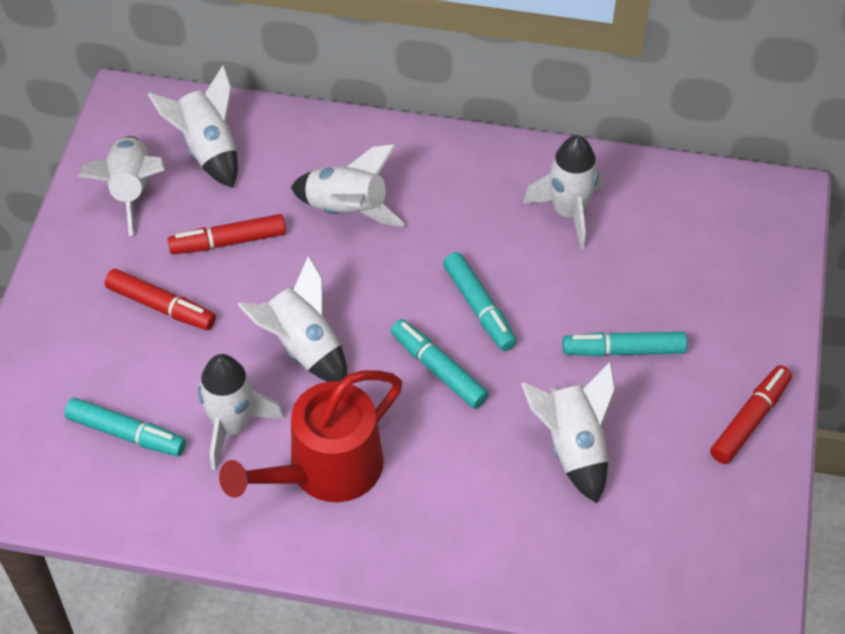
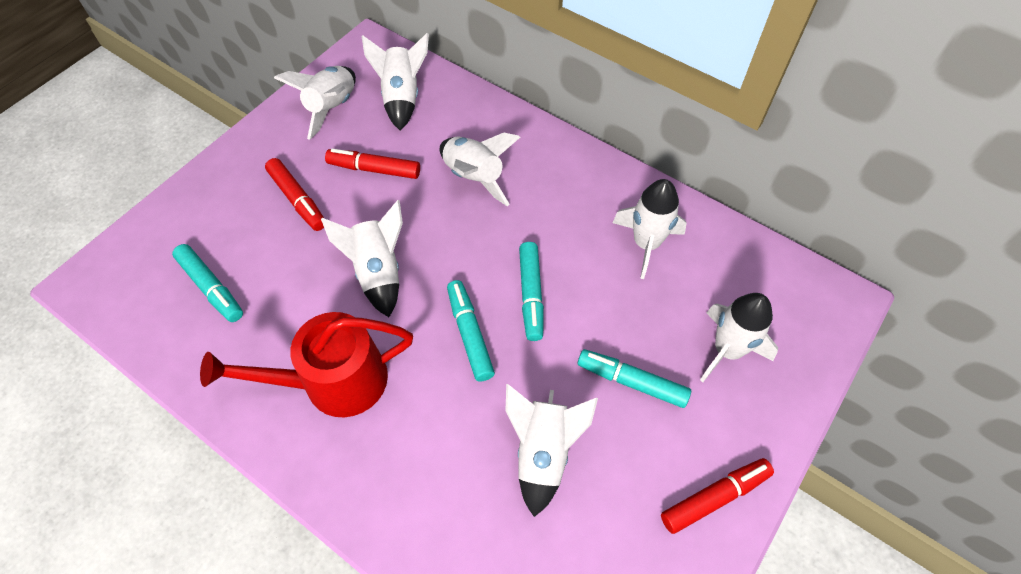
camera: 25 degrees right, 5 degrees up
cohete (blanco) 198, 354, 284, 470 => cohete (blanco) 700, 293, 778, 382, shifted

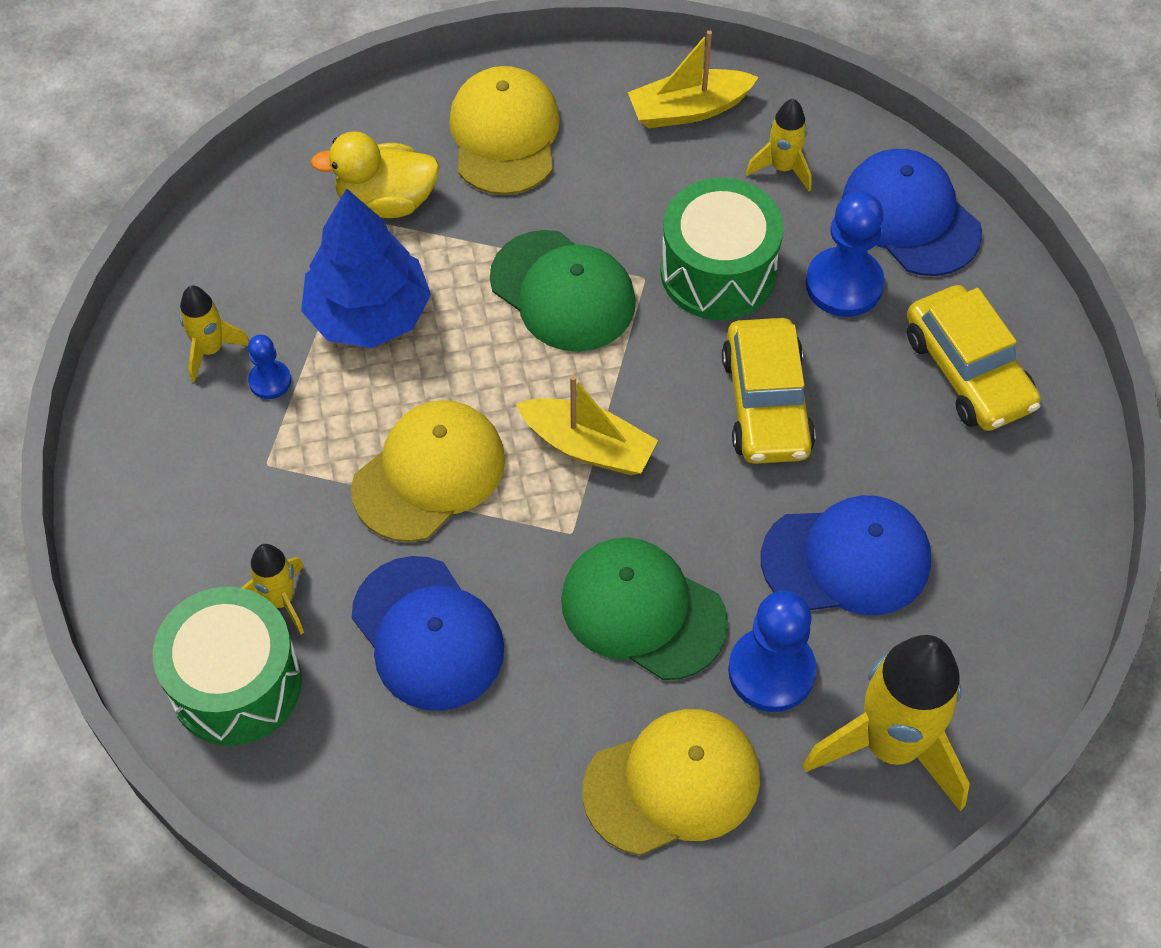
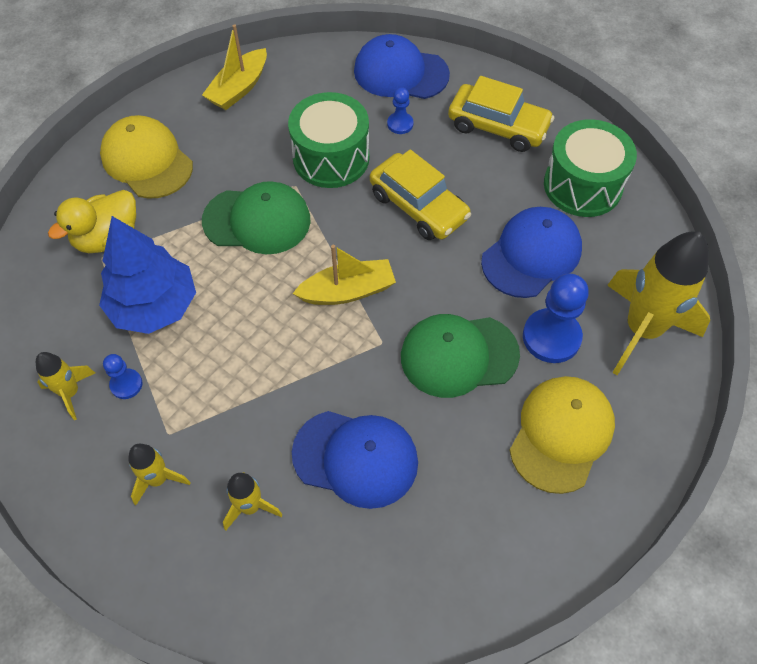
camera: 40 degrees left, 0 degrees up
gorra (amarillo) 351, 400, 505, 542 => nothing
tambor (verde) 153, 587, 302, 746 => tambor (verde) 544, 119, 637, 217, shifted
cohete (amarillo) 746, 99, 812, 191 => cohete (amarillo) 128, 444, 191, 505, shifted
peón (azul) 806, 191, 885, 317 => peón (azul) 387, 87, 413, 134, x0.53

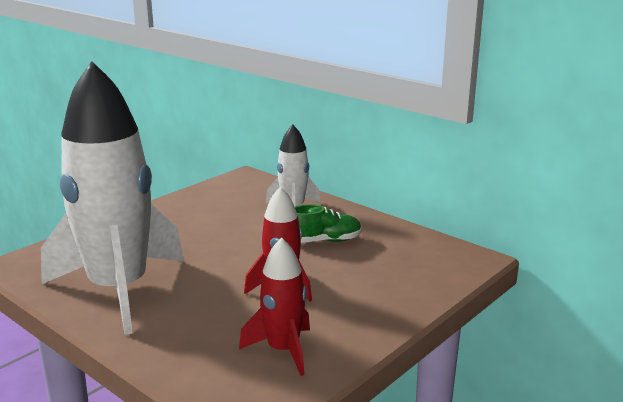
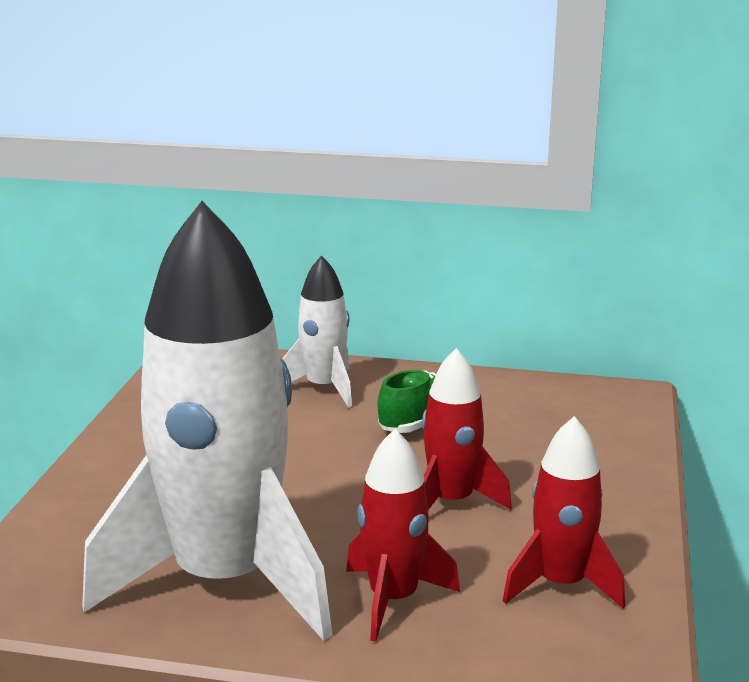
camera: 30 degrees left, 0 degrees up
nothing => cohete (rojo) 346, 429, 460, 642

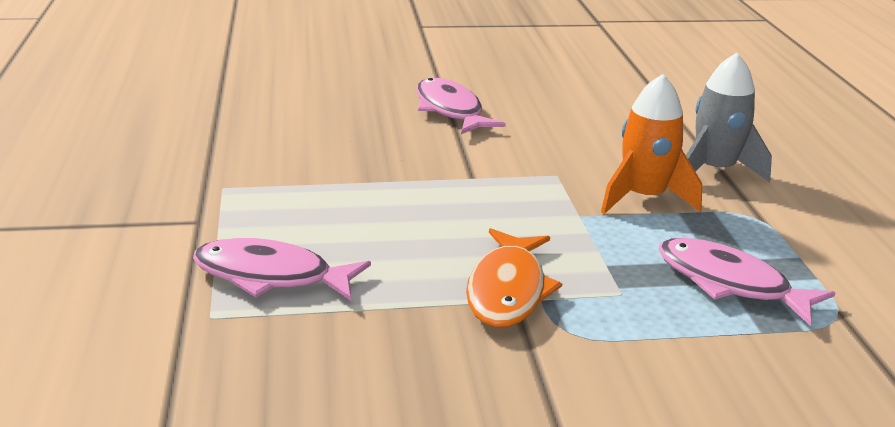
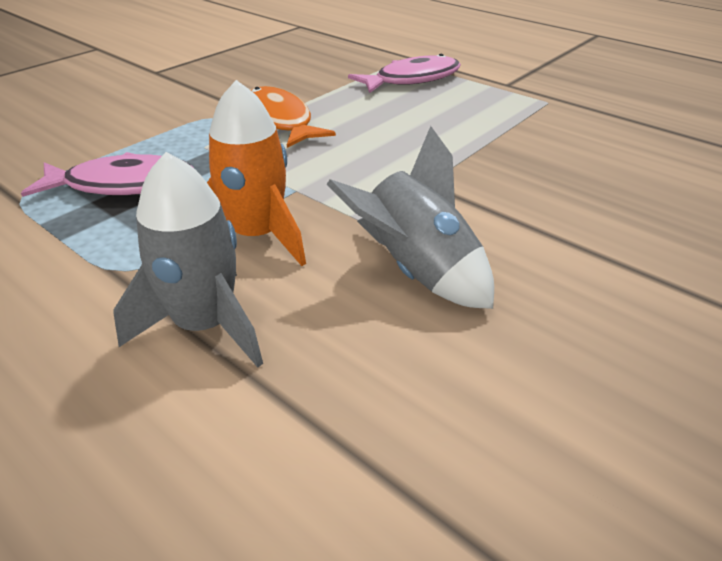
camera: 140 degrees right, 10 degrees up
pez (rosa) 416, 78, 506, 134 => nothing
nothing => cohete (gris) 326, 126, 494, 309

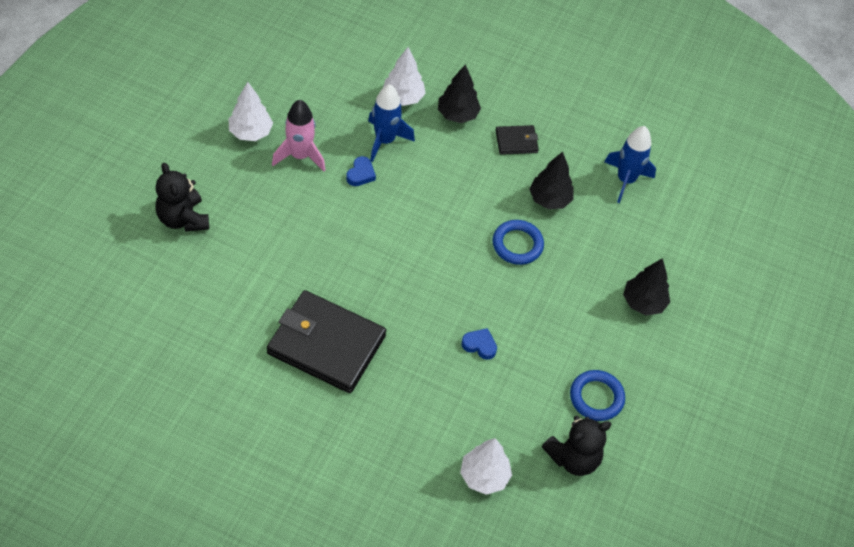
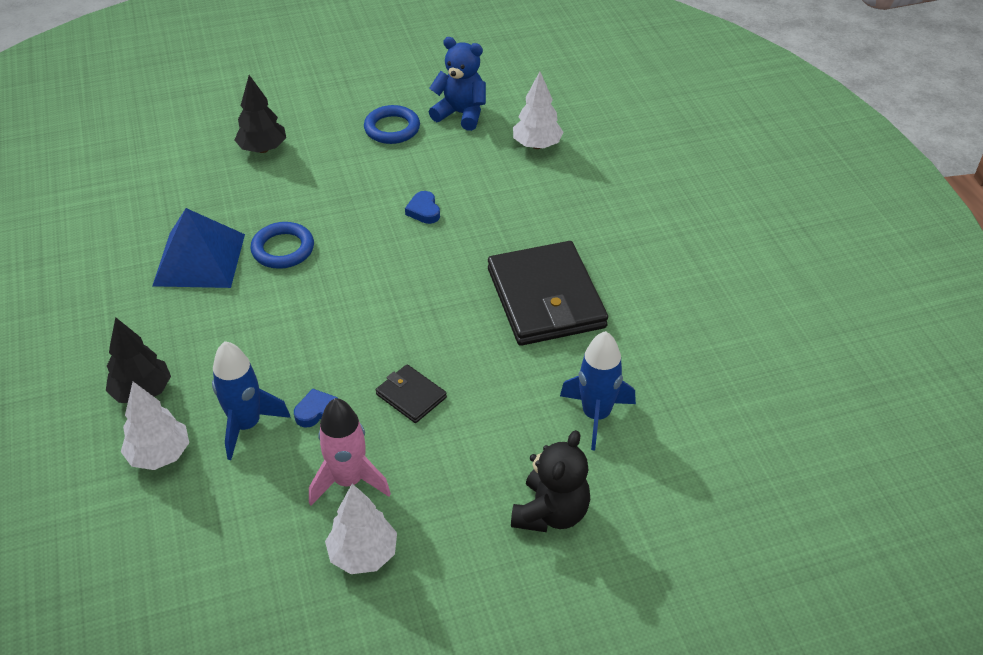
camera: 125 degrees left, 10 degrees down
cartera (negro) 495, 125, 539, 155 => cartera (negro) 376, 364, 447, 423, shifted
cohete (azul) 604, 126, 656, 203 => cohete (azul) 560, 331, 636, 450, shifted
árbol (negro) 529, 152, 574, 209 => pirámide (azul) 152, 208, 245, 288
osito (negro) 542, 416, 611, 476 => osito (azul) 429, 37, 486, 131

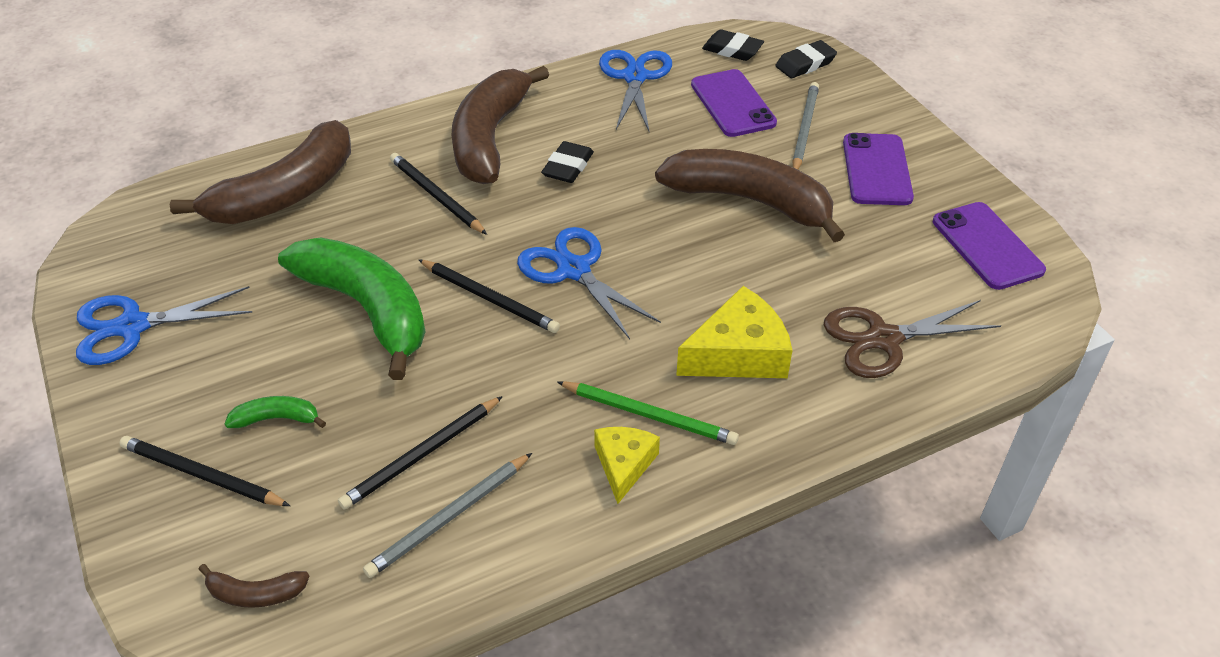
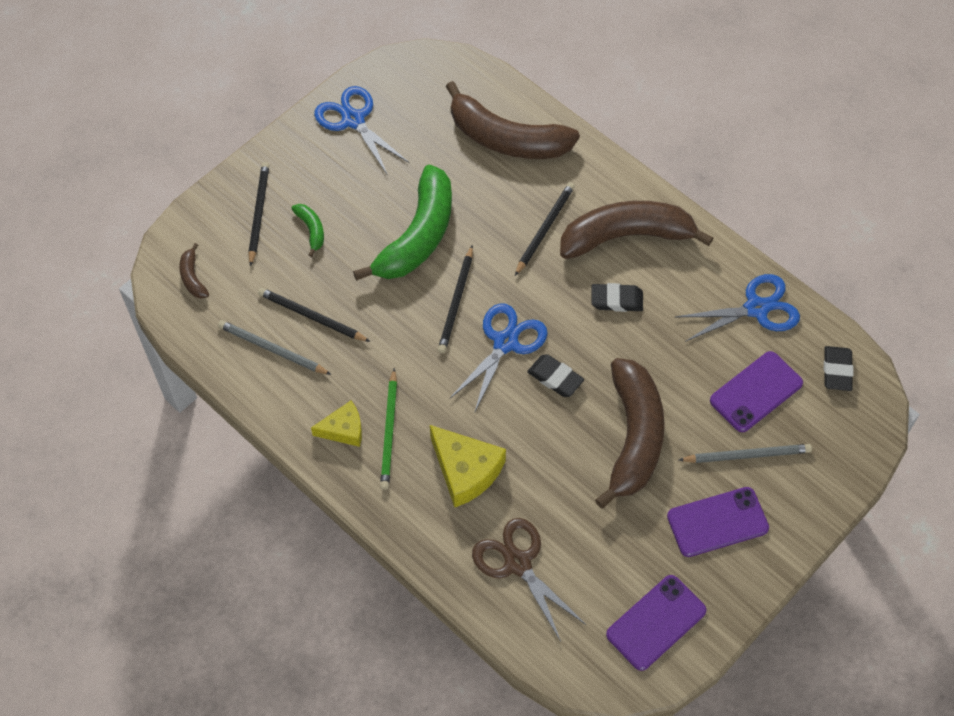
camera: 70 degrees right, 15 degrees up
goma de borrar (negro) 775, 40, 837, 78 => goma de borrar (negro) 527, 355, 584, 397, shifted

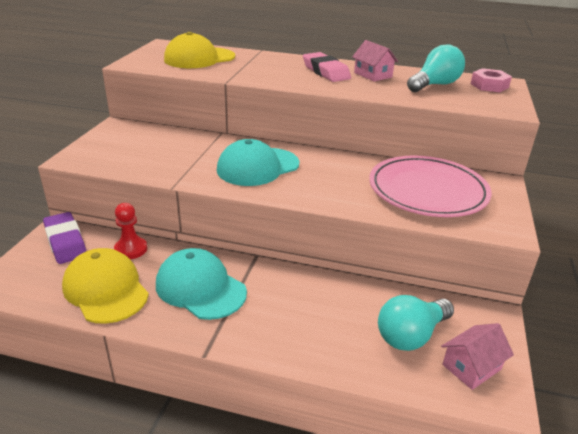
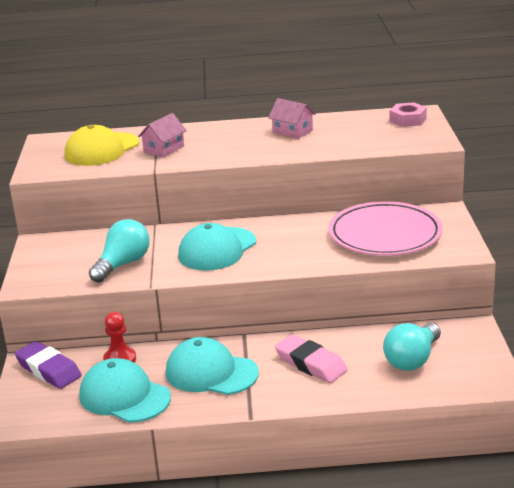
camera: 15 degrees left, 5 degrees down
goma de borrar (rosa) 303, 52, 351, 82 => goma de borrar (rosa) 275, 334, 348, 383, shifted
bombilla (turquesa) 407, 44, 465, 92 => bombilla (turquesa) 89, 219, 150, 283, shifted
casa (rosa) 441, 323, 514, 390 => casa (rosa) 138, 113, 187, 157, shifted
gorra (amarillo) 62, 248, 149, 324 => gorra (turquesa) 79, 358, 171, 423

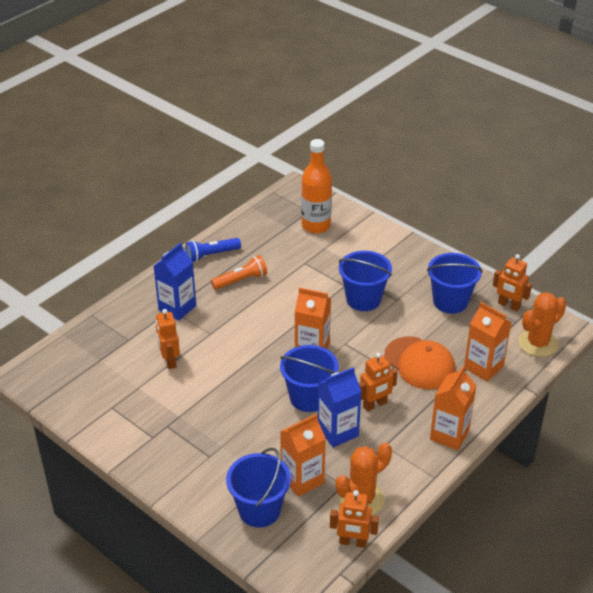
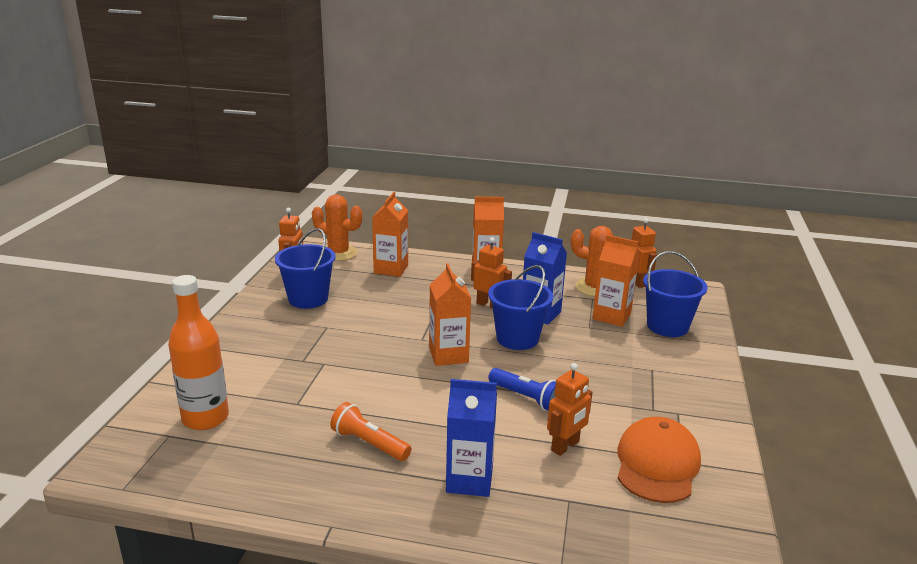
camera: 120 degrees left, 15 degrees down
balde (azul) 339, 251, 392, 311 => nothing
lámpara de mano (azul) 186, 238, 241, 262 => lámpara de mano (azul) 488, 368, 556, 411, shifted
gorra (naranja) 384, 336, 456, 389 => gorra (naranja) 617, 417, 701, 503, shifted

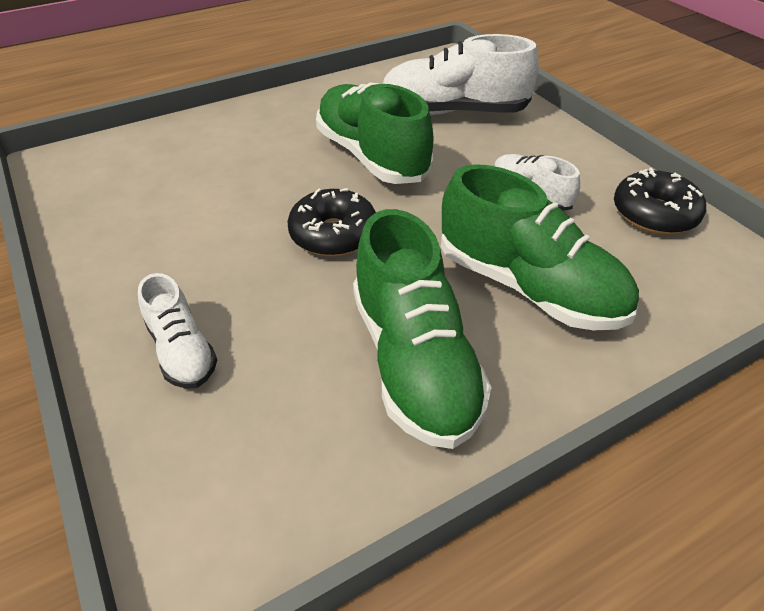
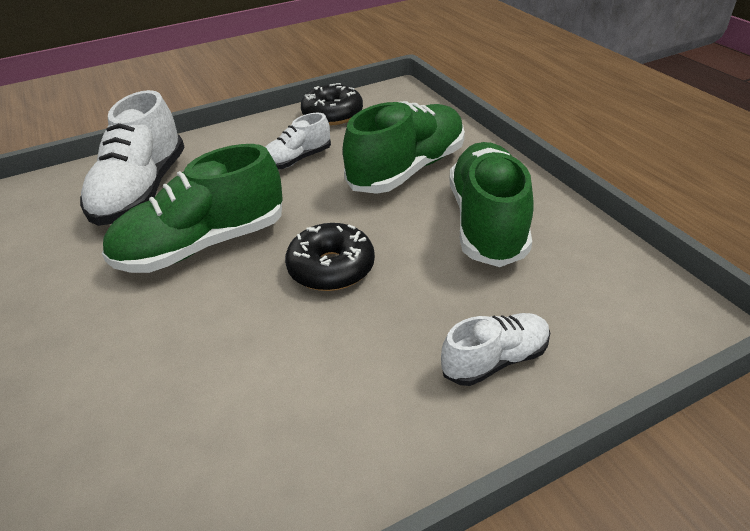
camera: 85 degrees left, 5 degrees down
zapato (verde) 353, 209, 492, 449 => zapato (verde) 450, 142, 534, 267, 75 degrees counterclockwise

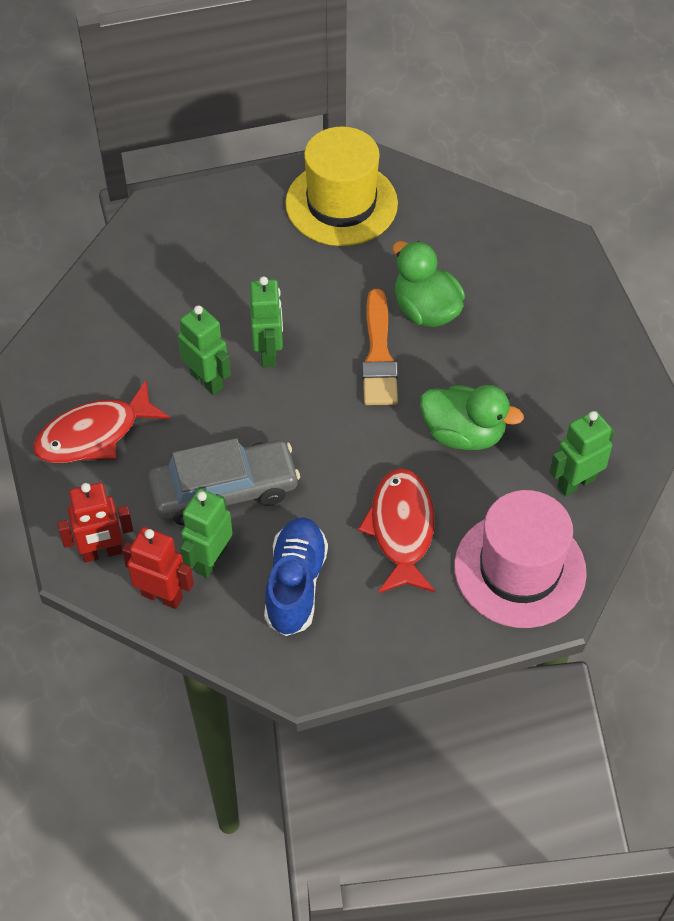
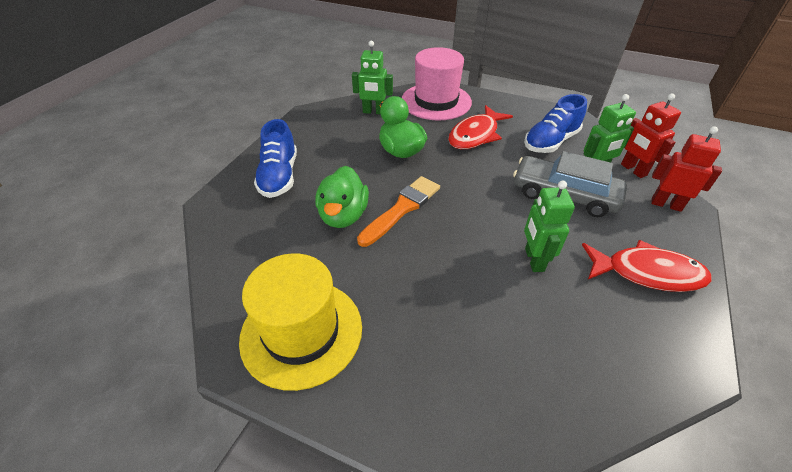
camera: 140 degrees left, 10 degrees down
robot (verde) 250, 276, 283, 367 => nothing
nothing => zapato (azul) 254, 119, 297, 198

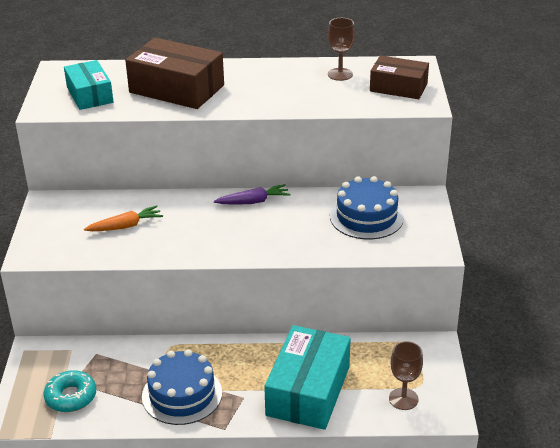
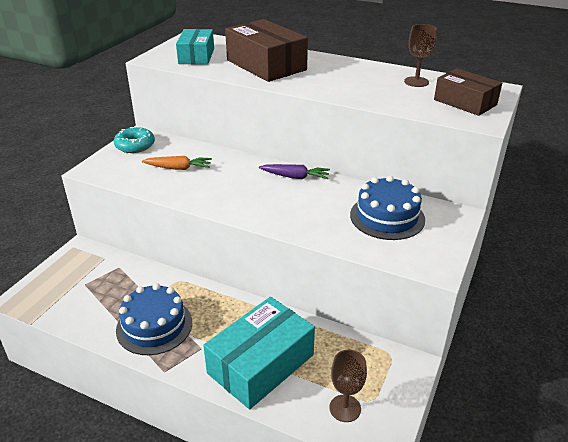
camera: 25 degrees right, 0 degrees up
rosquilla (turquesa) 44, 370, 96, 412 => rosquilla (turquesa) 114, 127, 155, 153, shifted

